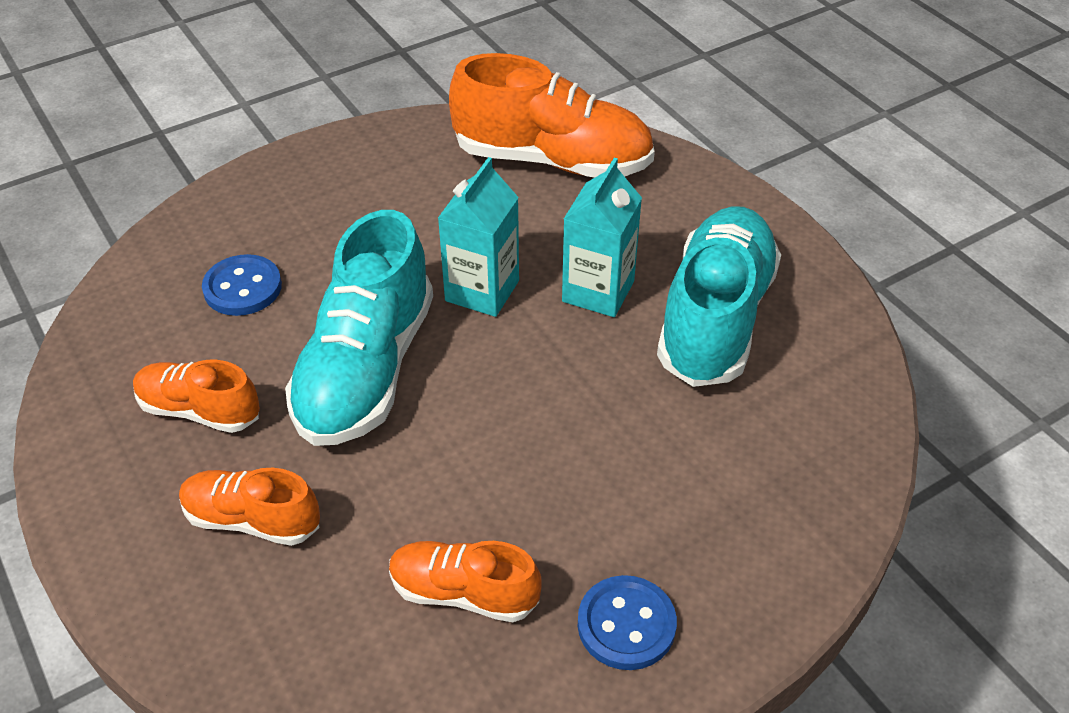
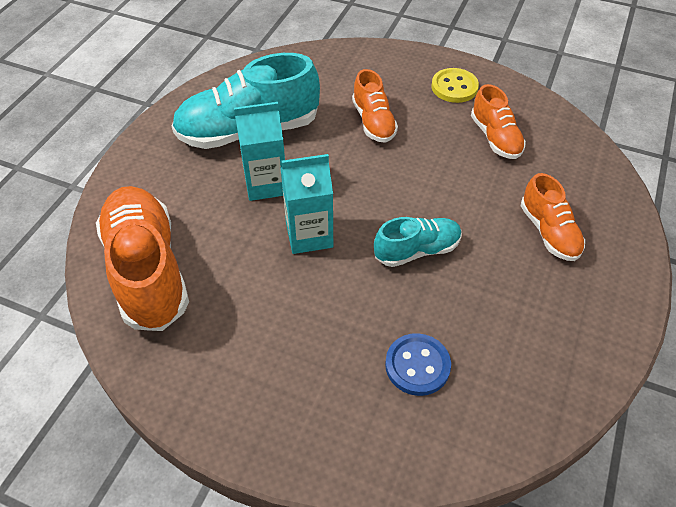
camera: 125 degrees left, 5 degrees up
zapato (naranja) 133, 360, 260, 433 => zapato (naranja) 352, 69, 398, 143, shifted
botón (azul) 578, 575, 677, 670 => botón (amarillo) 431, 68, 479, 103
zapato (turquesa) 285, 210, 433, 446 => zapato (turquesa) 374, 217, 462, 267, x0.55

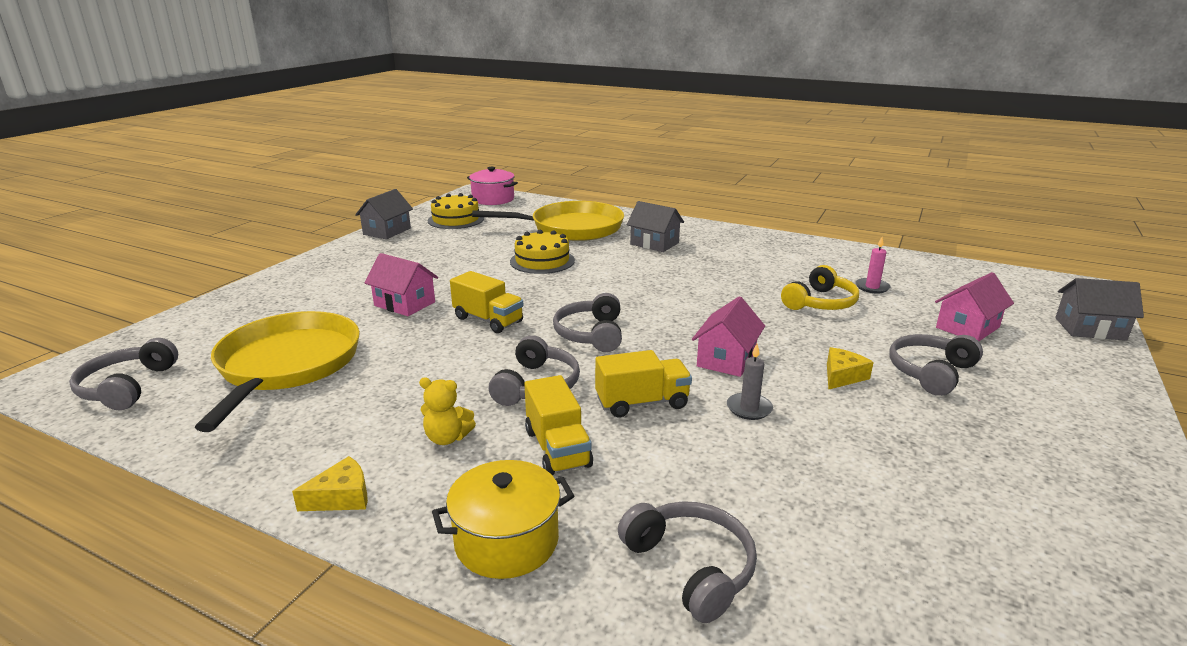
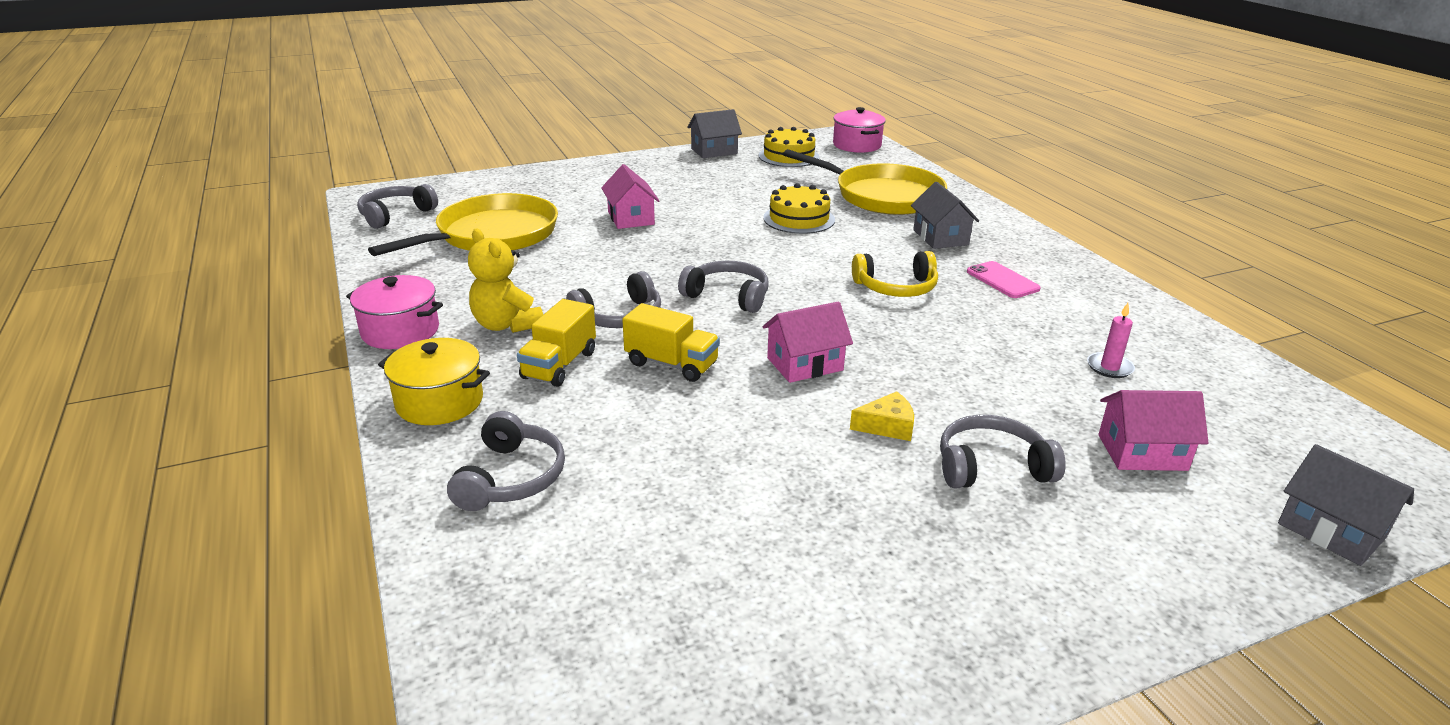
camera: 40 degrees right, 5 degrees up
camión (amarillo) 450, 271, 524, 333 => nothing
vela (gris) 727, 344, 773, 420 => nothing
nothing => móvil (rosa) 967, 261, 1041, 298
auriculares (amarillo) 781, 265, 859, 310 => auriculares (amarillo) 852, 251, 938, 297, shifted
queso (amarillo) 292, 456, 368, 511 => olla (rosa) 346, 275, 443, 349
auriculares (gris) 553, 293, 622, 352 => auriculares (gris) 678, 261, 769, 313, 75 degrees clockwise
osito (amarillo) 419, 378, 476, 445 => osito (amarillo) 468, 229, 543, 333, x1.57

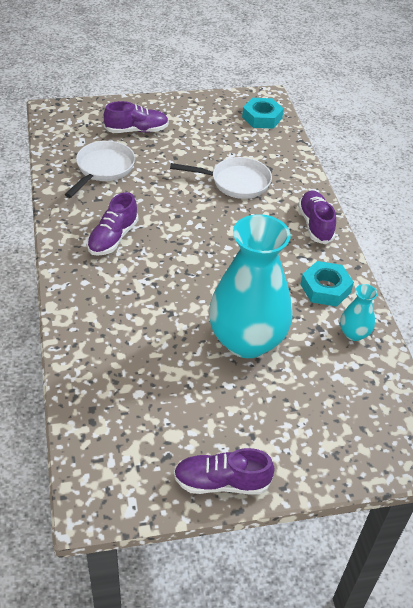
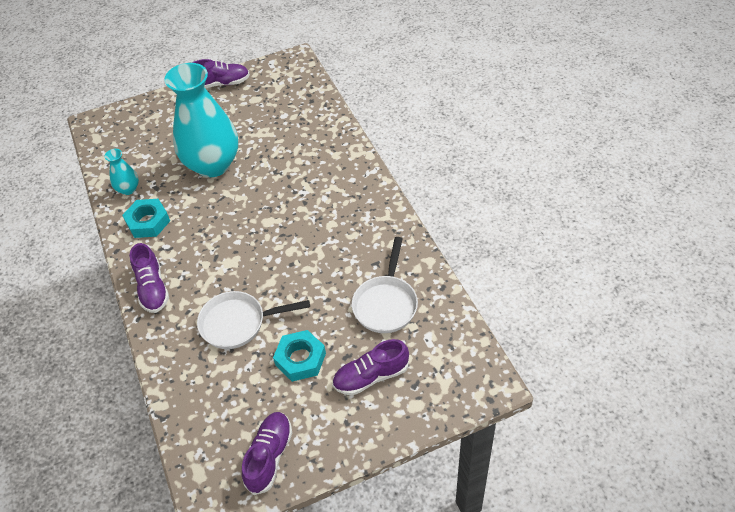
camera: 175 degrees right, 5 degrees up
zapato (morado) 87, 192, 138, 256 => zapato (morado) 242, 412, 292, 495, shifted
tuerca (turquesa) 242, 98, 284, 129 => tuerca (turquesa) 273, 330, 326, 382, shifted

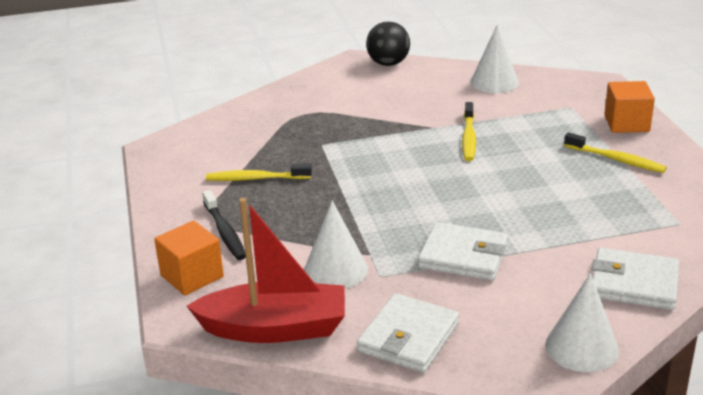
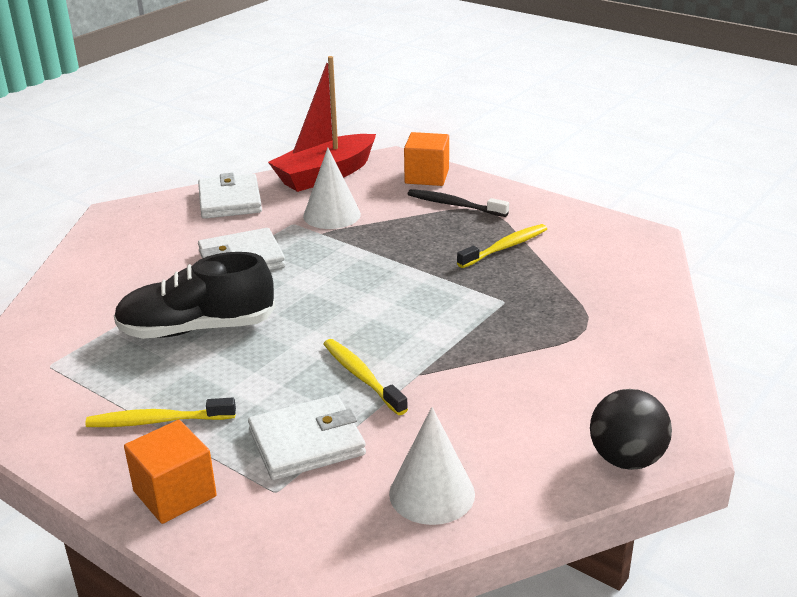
camera: 140 degrees right, 0 degrees up
cono (blanco) 545, 273, 619, 372 => nothing
nothing => zapato (negro) 114, 252, 276, 339
cartera (blanco) 592, 248, 679, 310 => cartera (blanco) 248, 395, 366, 480, shifted

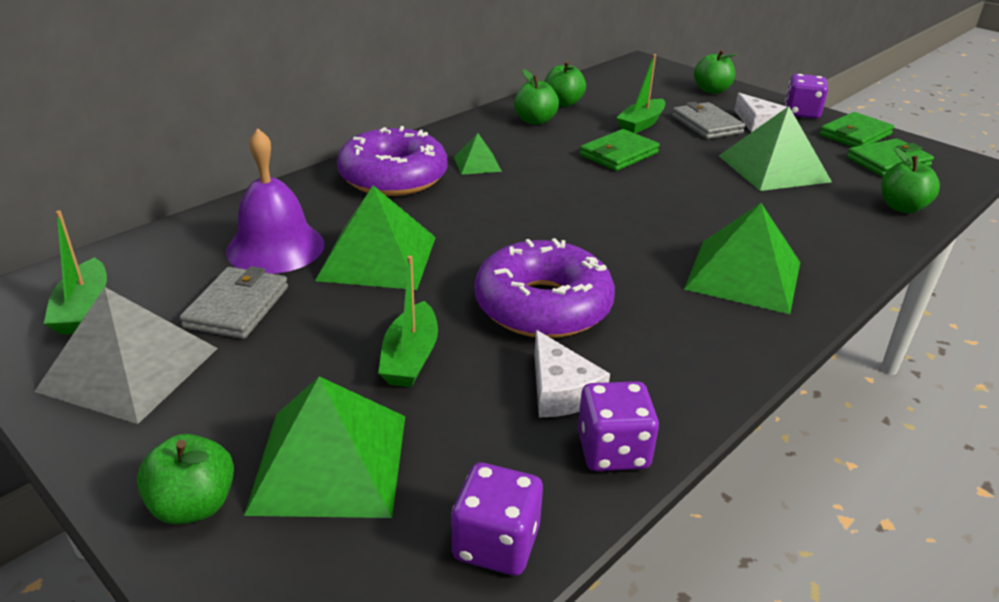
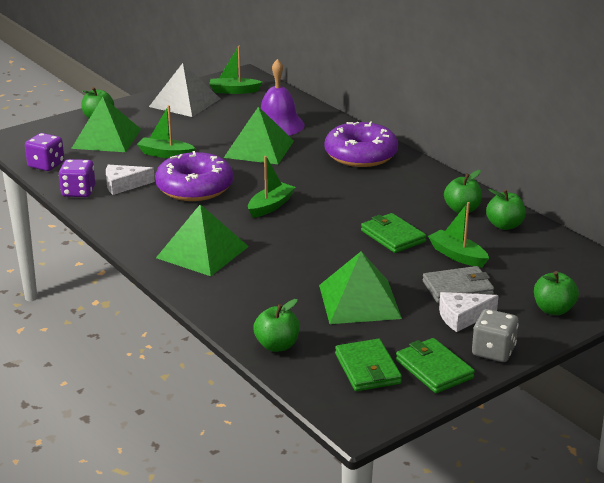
camera: 100 degrees right, 5 degrees down
cartera (gris) 180, 266, 288, 339 => nothing
pirámide (verde) 454, 133, 502, 175 => nothing
nothing => barco (verde) 248, 156, 296, 218
dado (morado) 785, 74, 828, 119 => dado (gris) 472, 309, 519, 362

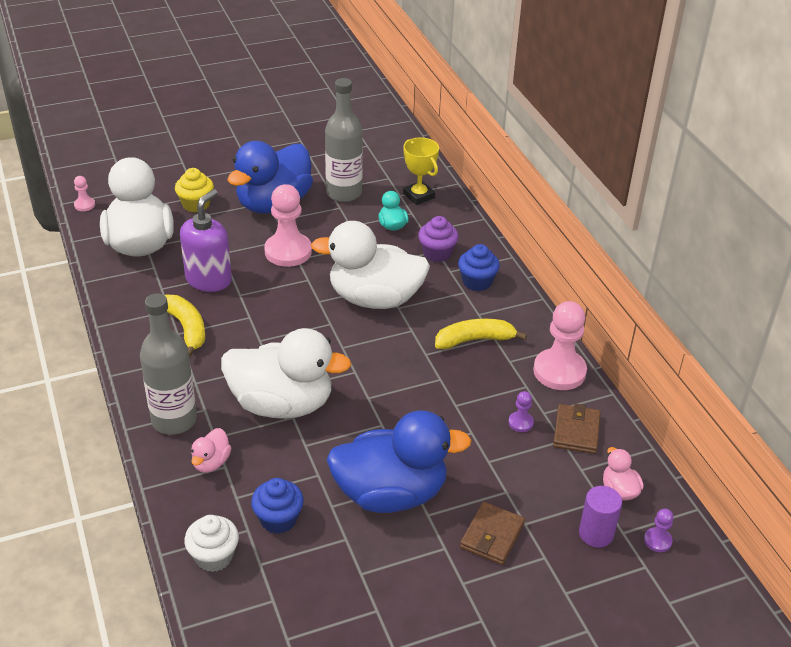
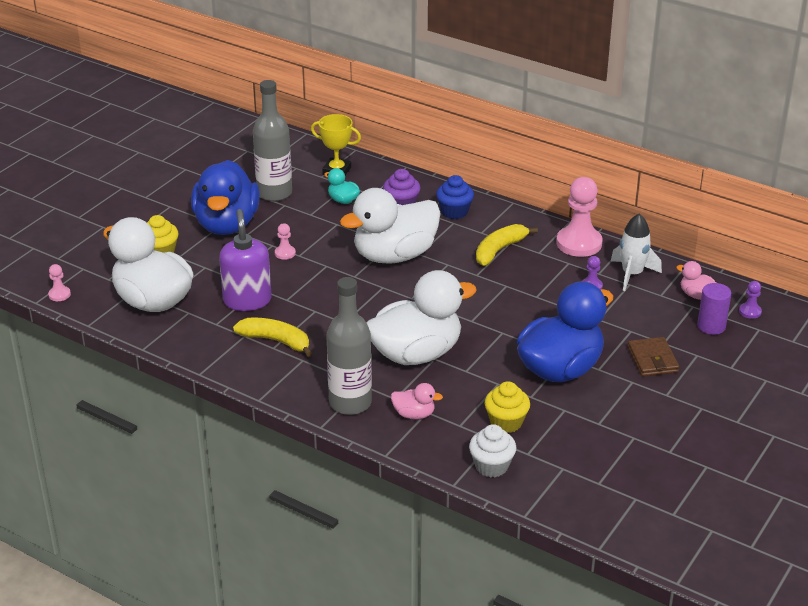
camera: 35 degrees left, 5 degrees down
cartera (marrón) 553, 404, 601, 454 => cohete (blanco) 611, 214, 662, 291
magdalena (azul) 251, 478, 304, 534 => magdalena (amarillo) 485, 381, 530, 433
pato (rosa) 191, 428, 232, 473 => pato (rosa) 391, 383, 443, 419, 60 degrees counterclockwise
peón (rosa) 264, 184, 312, 267 => peón (rosa) 275, 223, 296, 260, x0.45

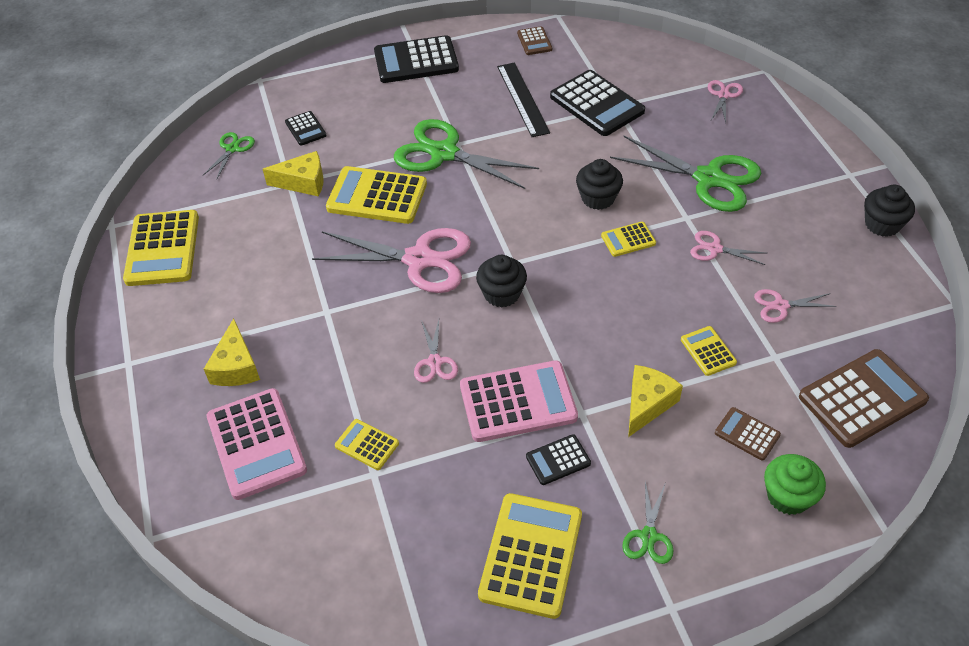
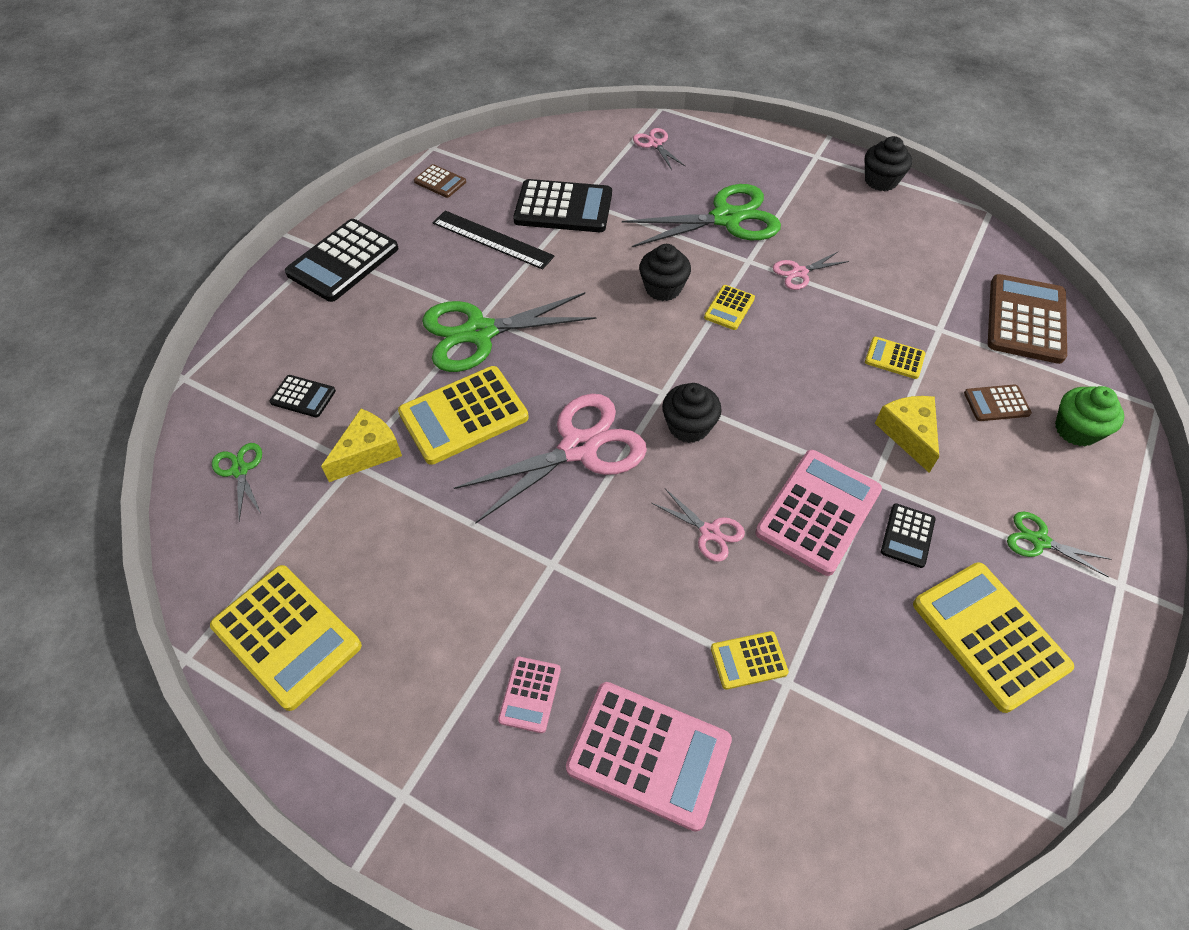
camera: 45 degrees left, 5 degrees up
tijeras (rosa) 754, 289, 836, 323 => nothing
queso (amarillo) 204, 318, 260, 386 => calculadora (rosa) 498, 657, 561, 733
tijeras (verde) 622, 482, 674, 564 => tijeras (verde) 1007, 512, 1112, 577, 150 degrees clockwise

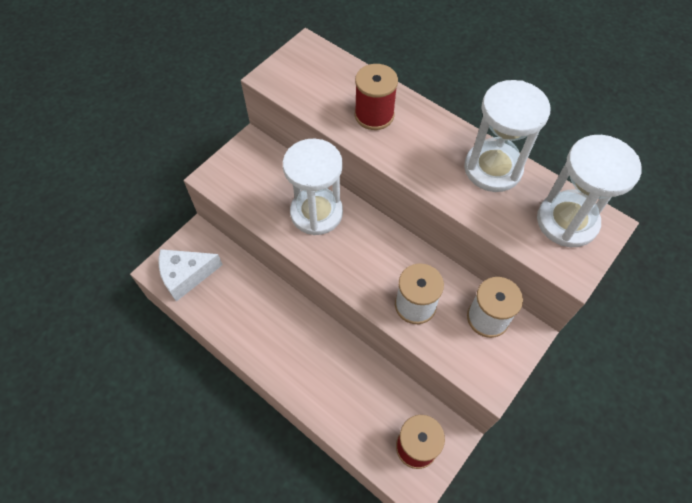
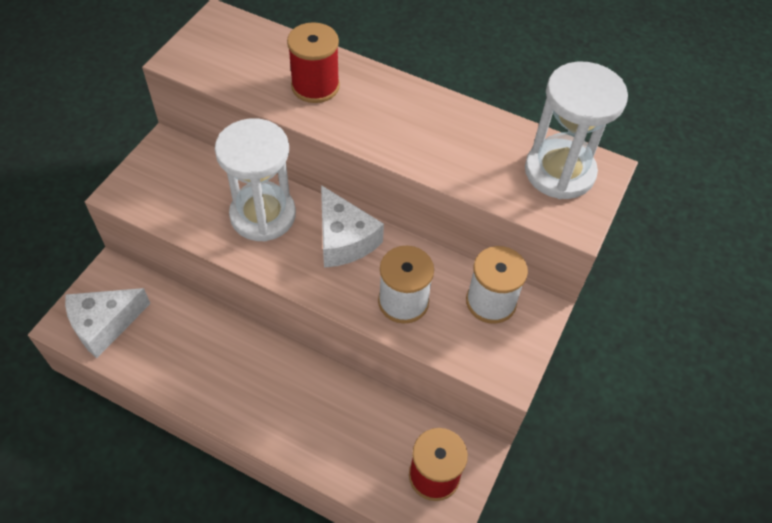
camera: 15 degrees left, 5 degrees down
reloj de arena (blanco) 464, 80, 550, 192 => nothing
nothing => queso (blanco) 321, 185, 384, 268

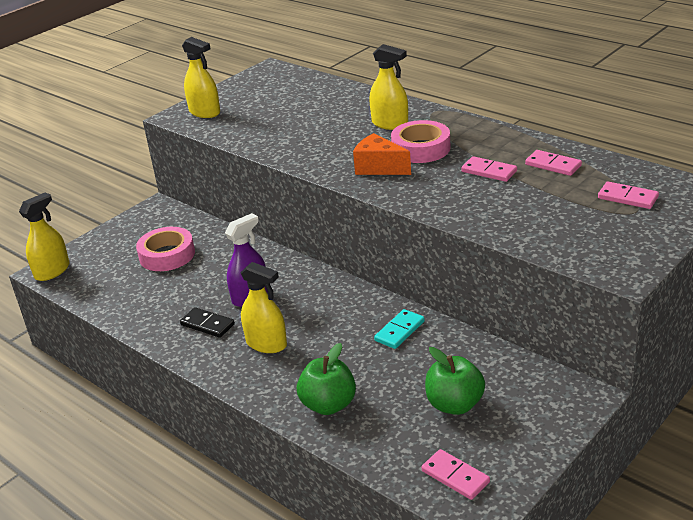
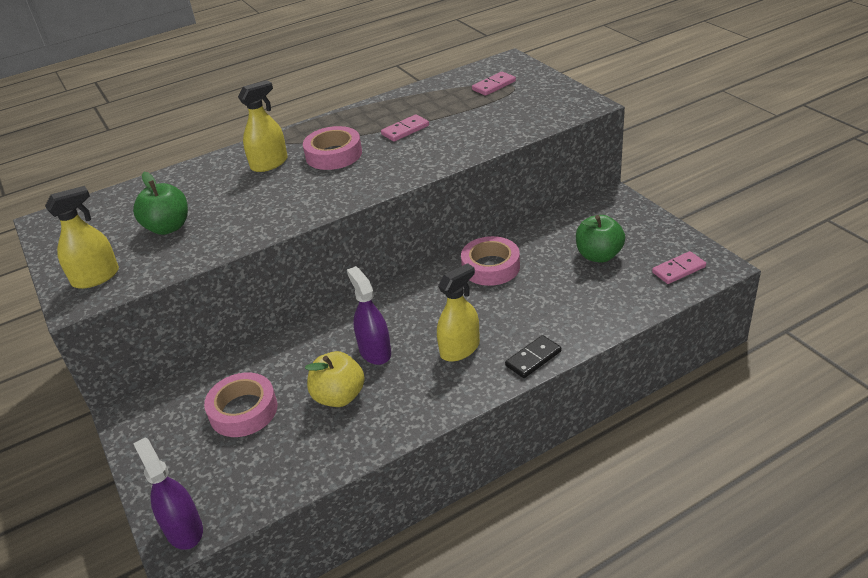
camera: 70 degrees left, 5 degrees up
queso (naranja) 353, 133, 411, 175 => nothing
ficha de dominó (rosa) 525, 150, 582, 176 => nothing
nothing => manzana (amarillo) 305, 351, 365, 407
ficha de dominó (negro) 180, 307, 235, 338 => ficha de dominó (negro) 505, 335, 561, 378, shifted
manzana (verde) 297, 343, 356, 415 => manzana (verde) 133, 172, 188, 235, shifted
ficha de dominó (turquesa) 374, 309, 425, 349 => cinta adhesiva (rosa) 461, 236, 520, 286
pulverizador (amarillo) 19, 192, 70, 281 => pulverizador (morado) 133, 438, 203, 550

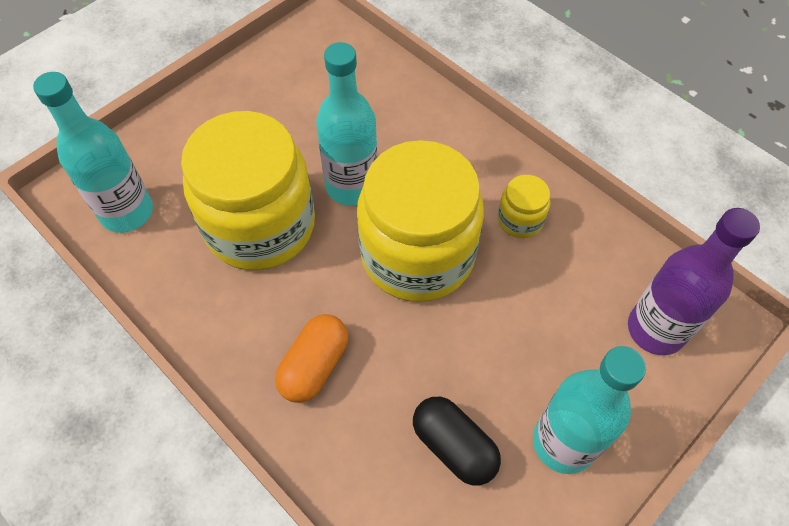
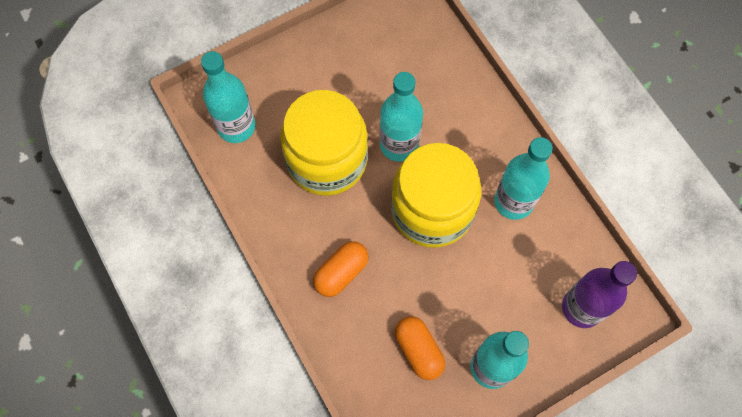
camera: 15 degrees right, 10 degrees up
tarro (amarillo) 498, 175, 550, 238 => botella (turquesa) 494, 137, 553, 220
cápsula (negro) 413, 397, 501, 485 => cápsula (naranja) 395, 316, 445, 380

